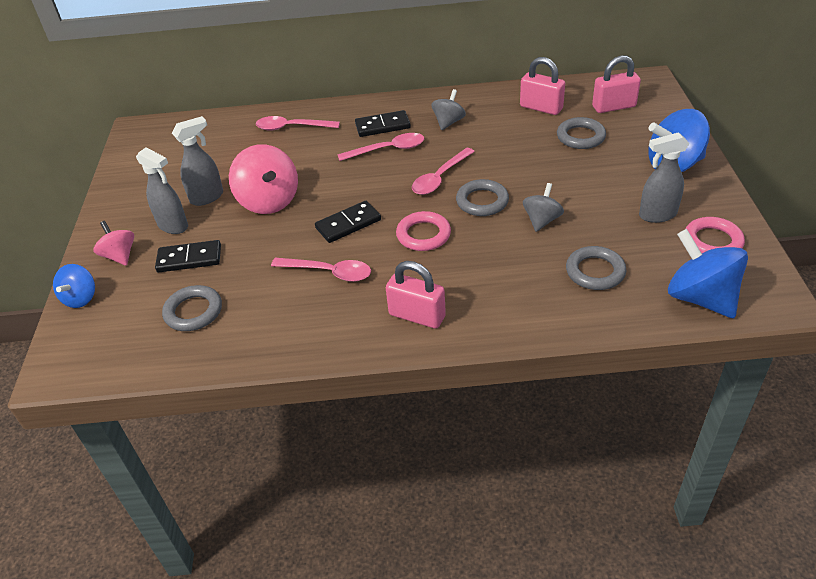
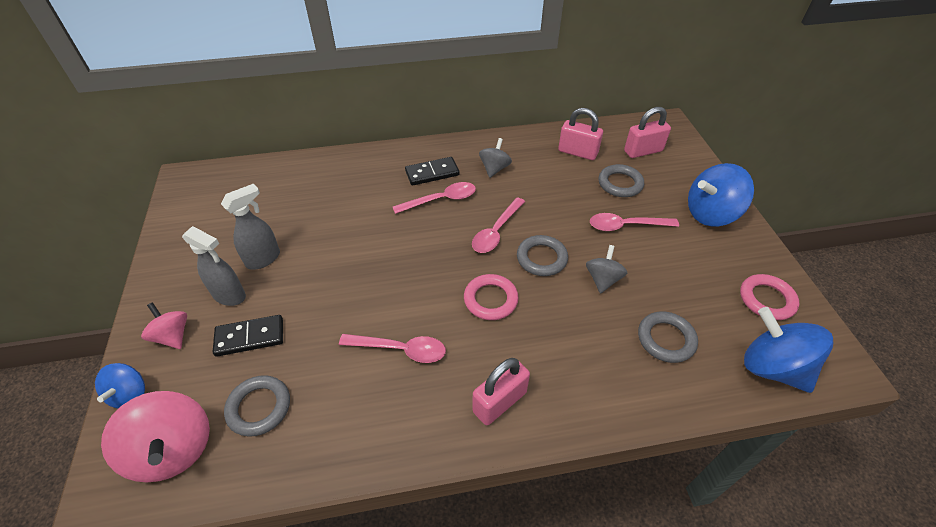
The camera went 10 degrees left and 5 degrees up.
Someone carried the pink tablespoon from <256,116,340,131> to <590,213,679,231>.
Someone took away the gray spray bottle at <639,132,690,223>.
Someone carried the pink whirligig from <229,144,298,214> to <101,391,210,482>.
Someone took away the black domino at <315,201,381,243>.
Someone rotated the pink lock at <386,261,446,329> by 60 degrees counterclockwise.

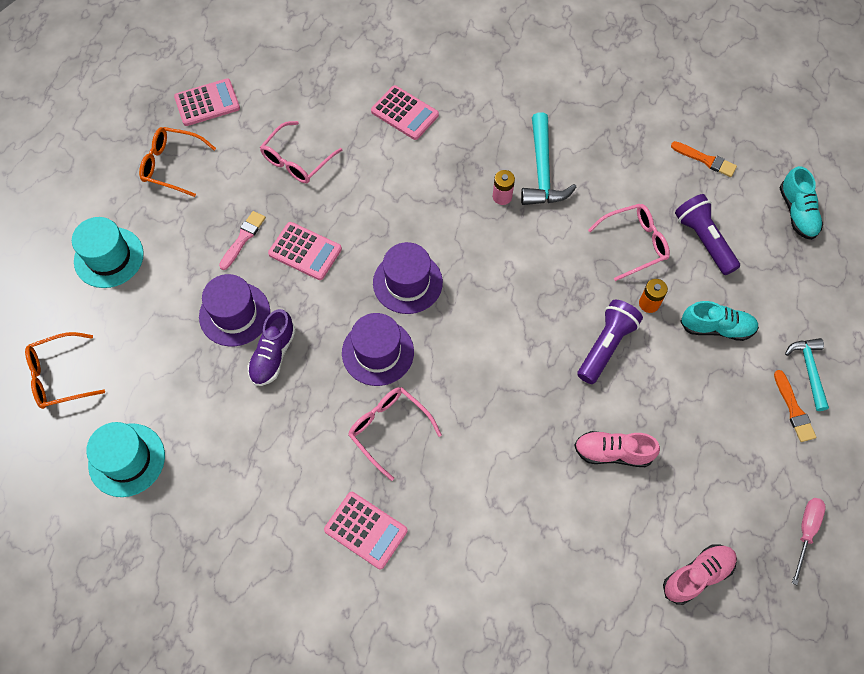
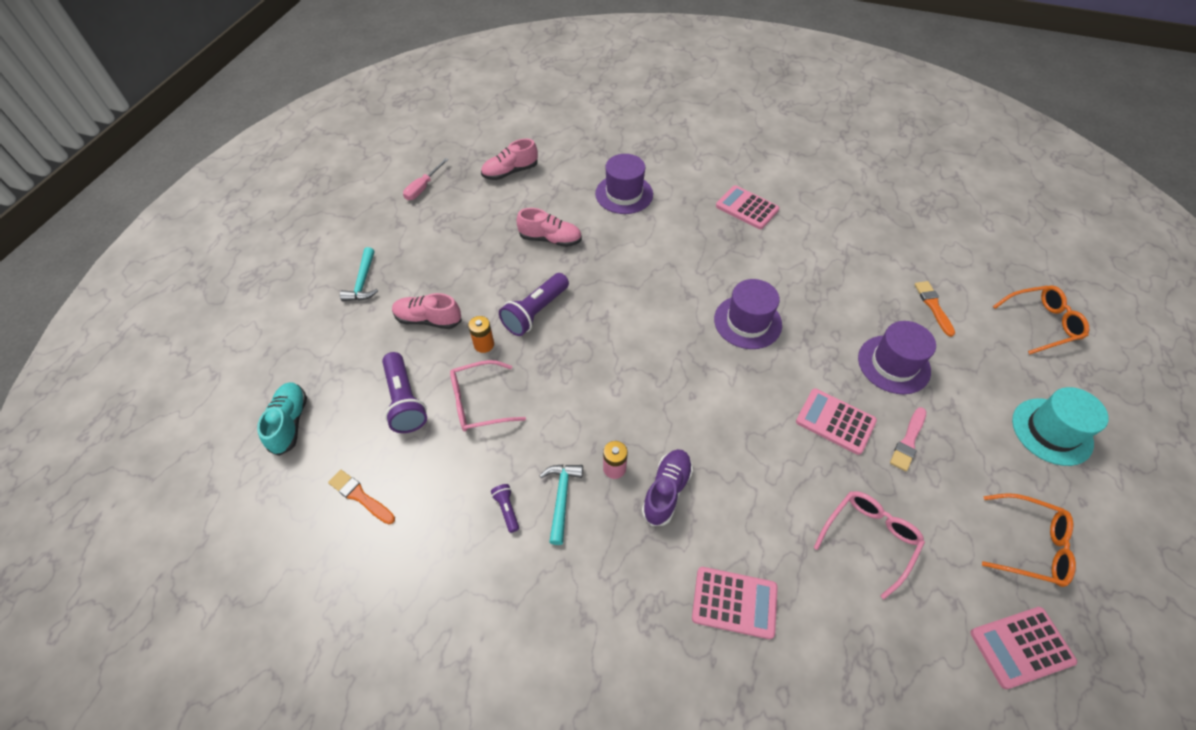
The camera went 175 degrees left and 10 degrees down.
Someone rotated the pink pocket calculator at <371,85,439,140> by 150 degrees clockwise.
Someone scaled the turquoise hammer at <521,112,576,205> by 0.65.
Someone carried the royal purple top hat from <373,242,443,314> to <595,154,653,214>.
Someone repainted the turquoise shoe at <680,301,759,341>, which became the pink shoe at <392,293,462,329>.
Someone carried the royal purple shoe from <248,309,296,386> to <642,449,693,526>.
Someone carried the orange-coloured brush from <774,370,816,442> to <914,281,955,337>.
Someone took away the pink glasses at <348,387,442,481>.
Someone took away the turquoise top hat at <86,422,165,497>.
Someone put down the royal purple pocket torch at <491,484,519,533>.

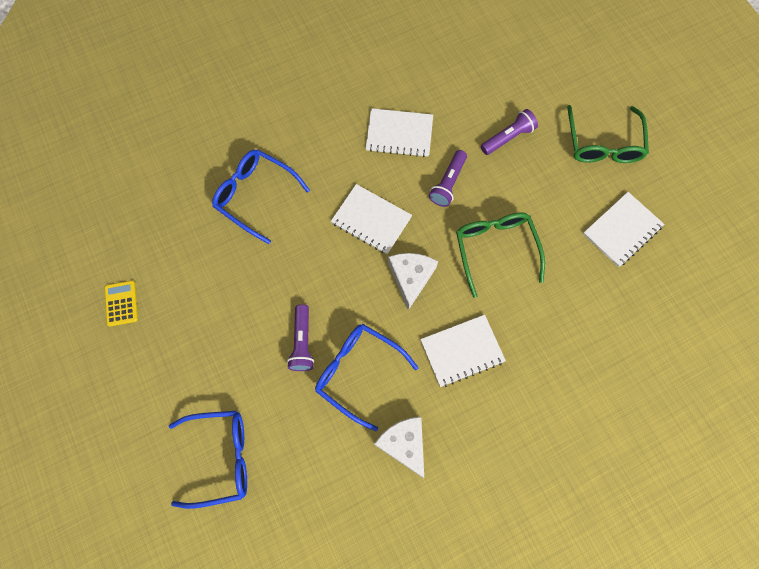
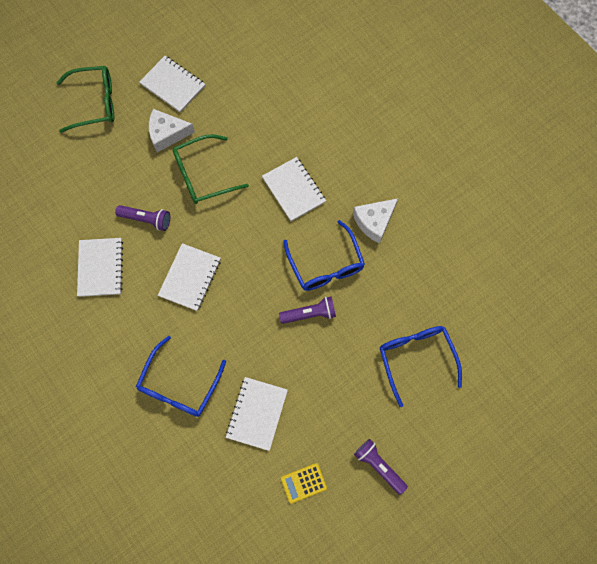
The camera went 100 degrees left and 0 degrees up.
Someone carried the royal purple pocket torch from <481,109,538,155> to <354,439,408,495>.
Someone carried the snow-white piece of cheese from <388,253,438,310> to <149,109,195,152>.
Someone rotated the cobalt glasses at <315,324,418,431> by 45 degrees counterclockwise.
Someone put down the snow-white notepad at <226,377,288,451>.

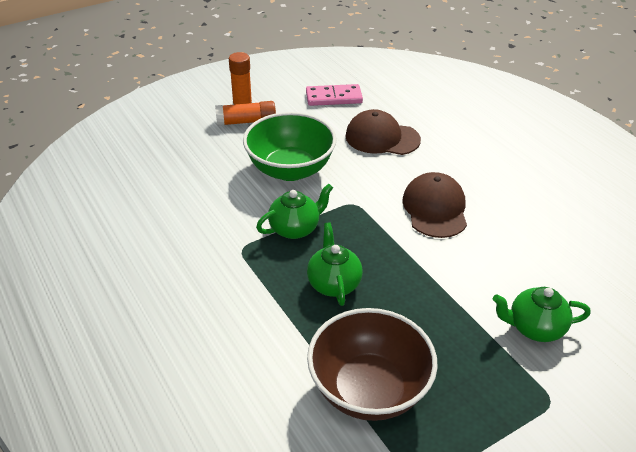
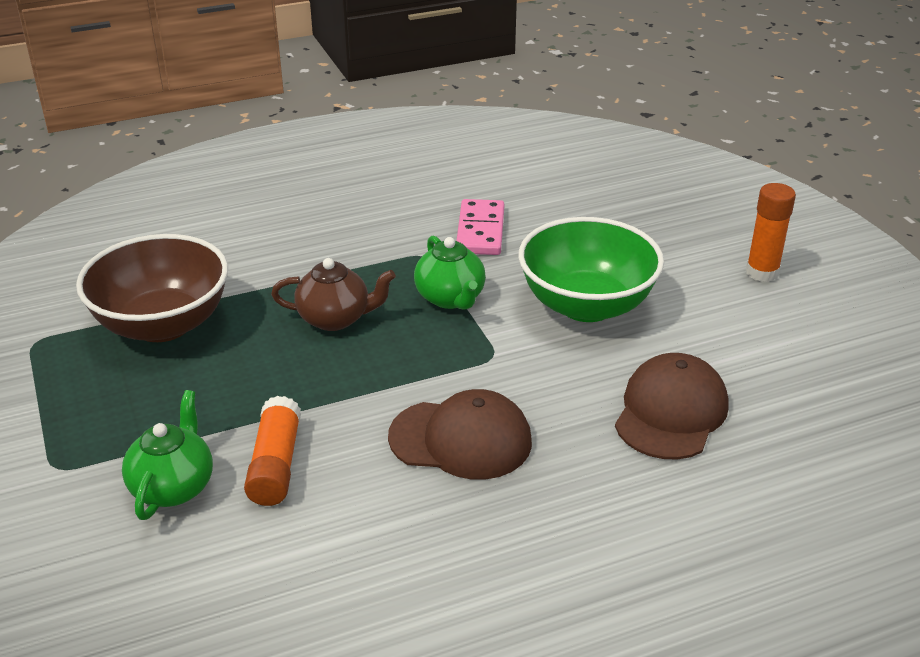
The camera went 100 degrees right and 5 degrees down.
Someone carried the pink domino from <306,84,363,106> to <456,199,504,255>.
Someone carried the orange-coloured stick of glue from <215,101,276,126> to <244,396,301,506>.
Someone repainted the emerald tea pot at <307,223,363,306>, which became the brown tea pot at <271,258,396,331>.

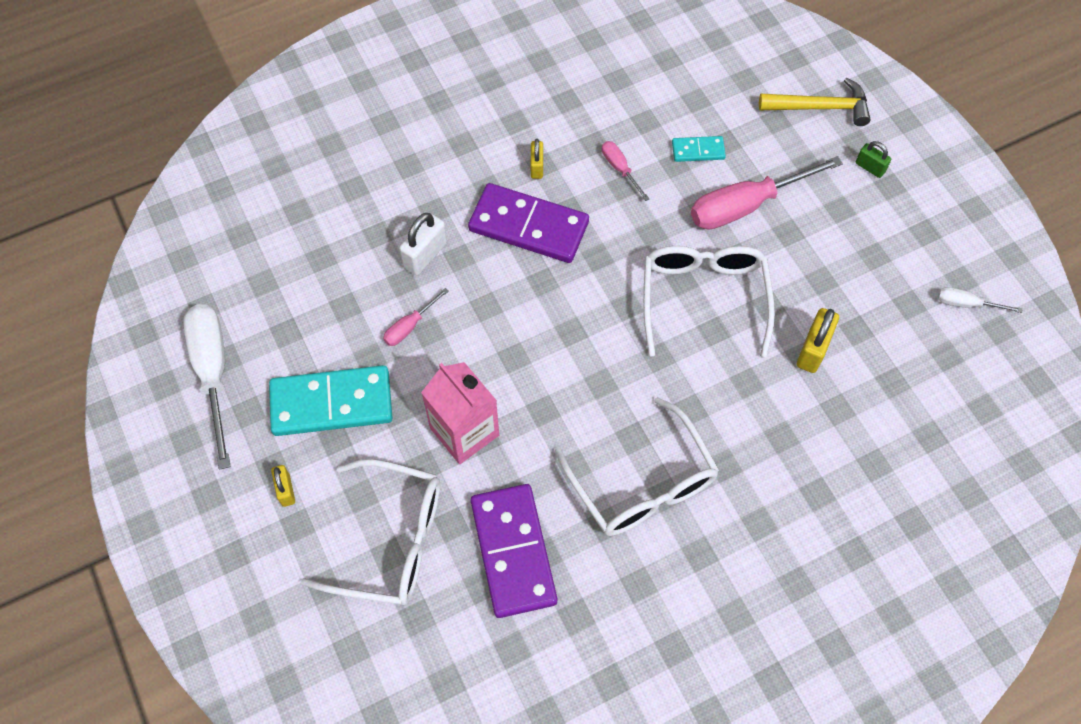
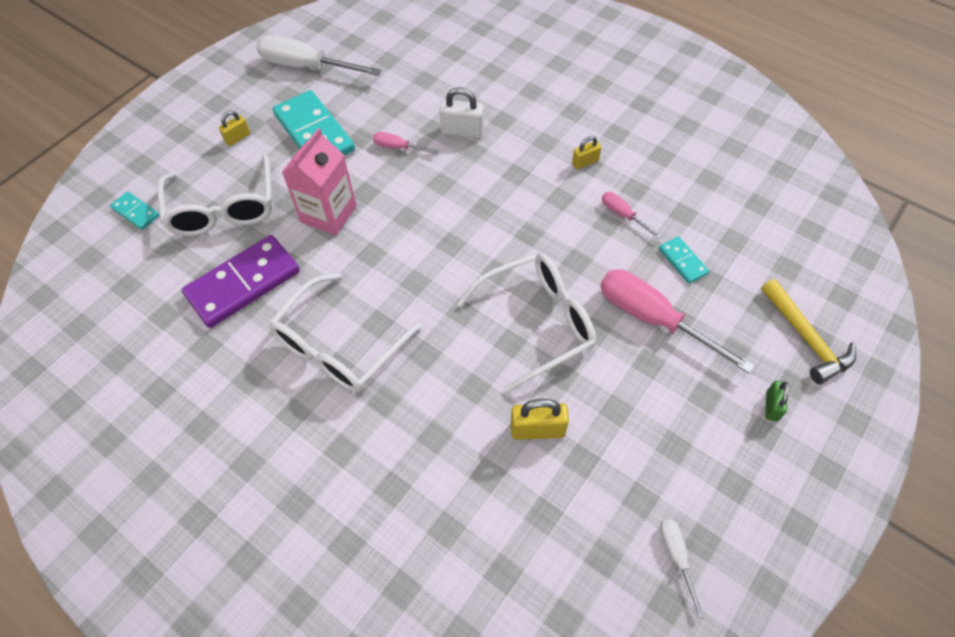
The camera went 65 degrees right and 5 degrees down.
Someone rotated the pink screwdriver at <602,141,650,201> by 75 degrees counterclockwise.
Someone took away the royal purple domino at <468,183,589,263>.
Someone rotated the snow-white screwdriver at <183,304,231,470> by 120 degrees counterclockwise.
Someone put down the turquoise domino at <110,192,159,230>.

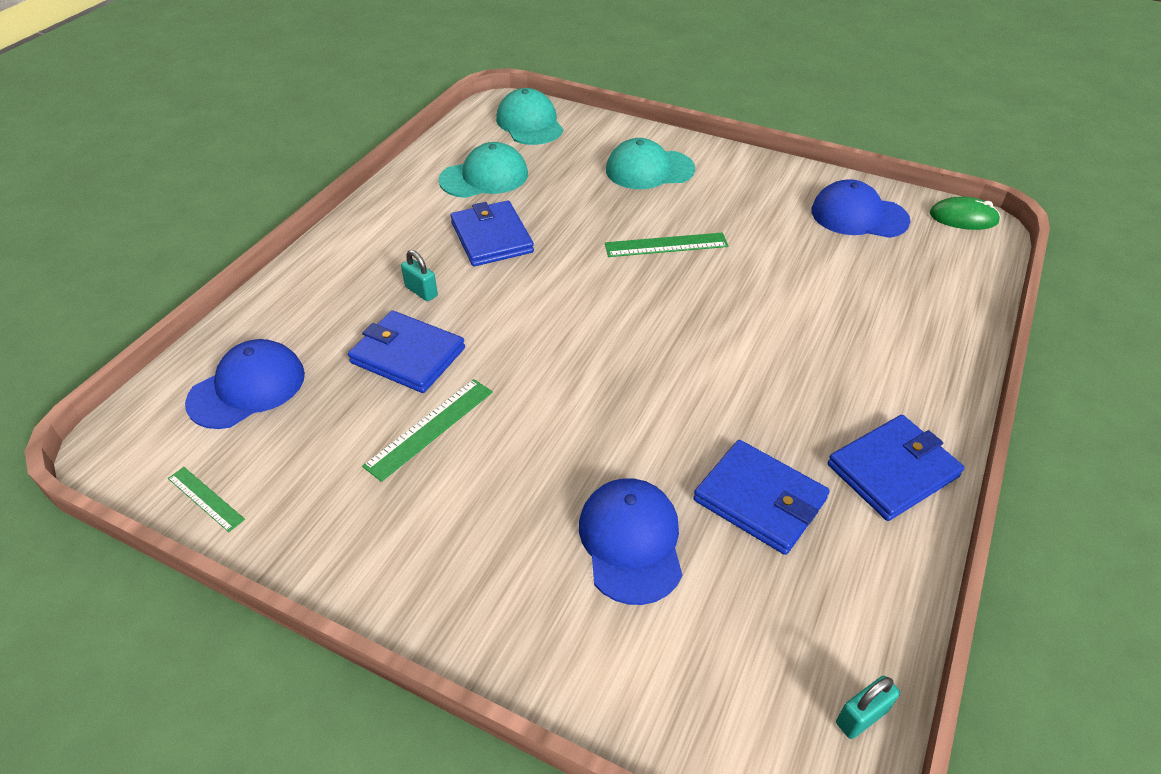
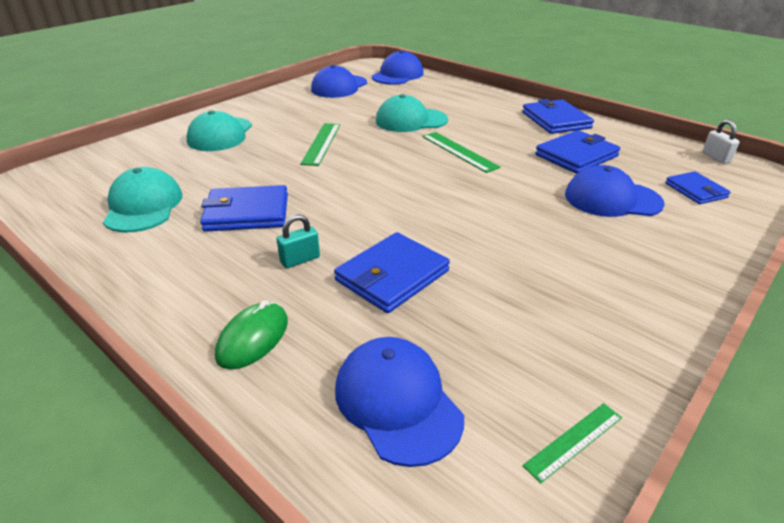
The camera went 75 degrees left and 10 degrees down.
Someone carried the turquoise baseball cap from <496,88,563,145> to <376,94,448,132>.
Someone carried the emerald computer mouse from <930,196,1000,230> to <215,300,288,369>.
Someone carried the emerald measuring stick from <362,379,493,482> to <422,132,501,173>.
Someone repainted the turquoise lock at <836,676,900,739>, which became the snow-white lock at <702,119,740,164>.
Someone put down the cobalt baseball cap at <372,50,424,85>.
Someone put down the cobalt billfold at <665,171,731,204>.

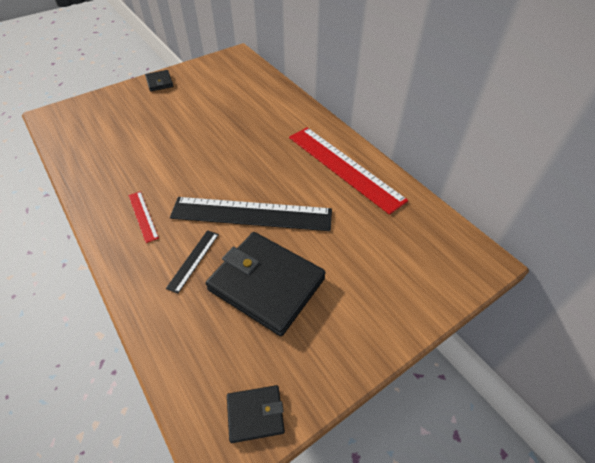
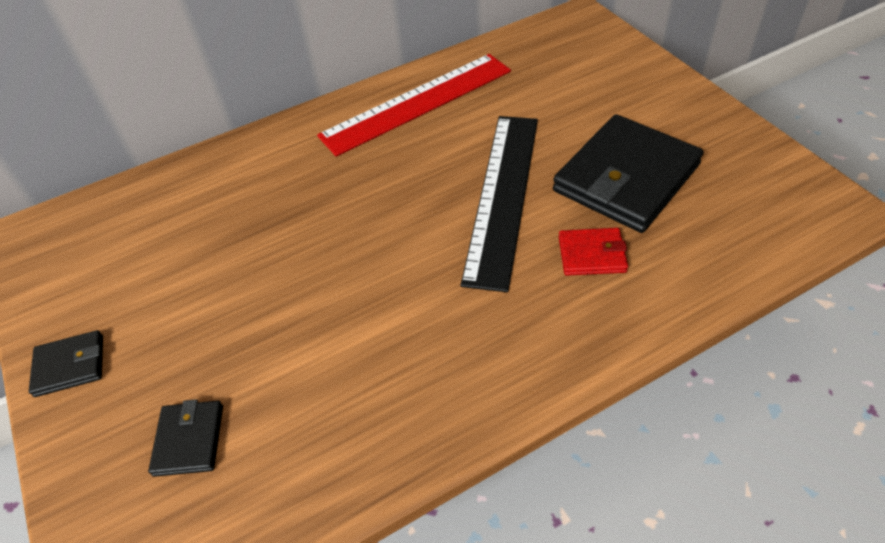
The camera went 80 degrees left and 0 degrees up.
Someone took away the crimson measuring stick at <128,191,159,243>.
Someone swapped the black measuring stick at <166,230,219,294> for the crimson billfold at <559,228,628,276>.
Someone carried the black billfold from <227,385,285,443> to <148,399,223,477>.

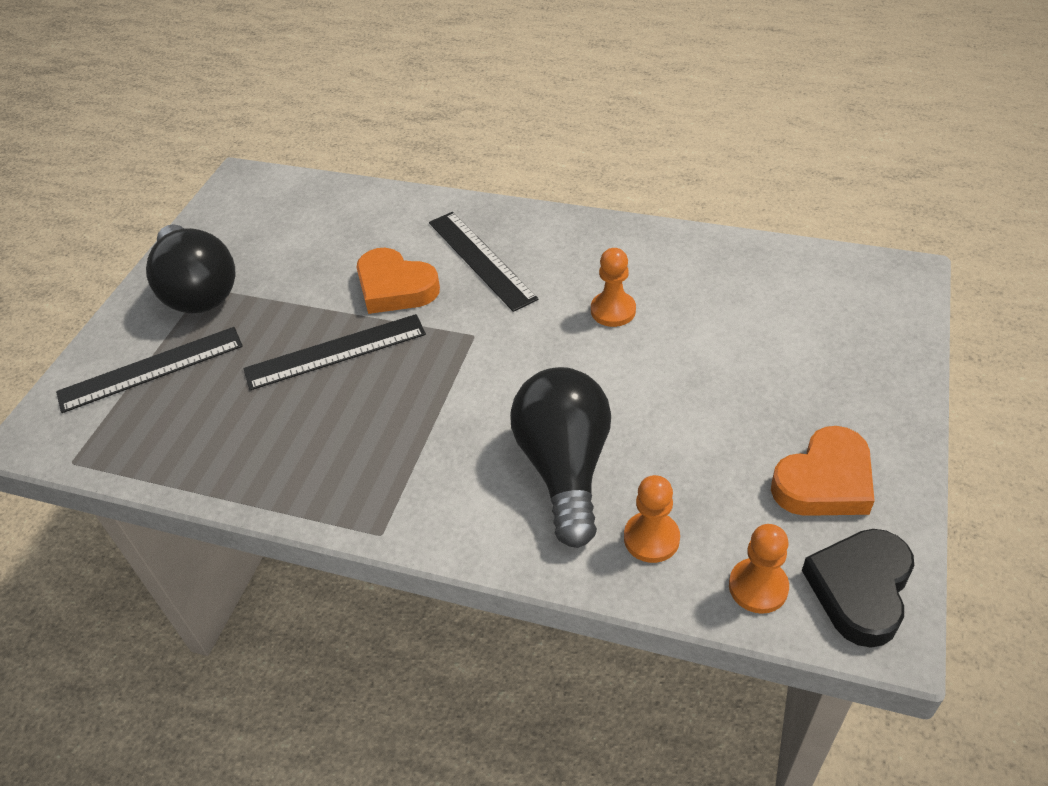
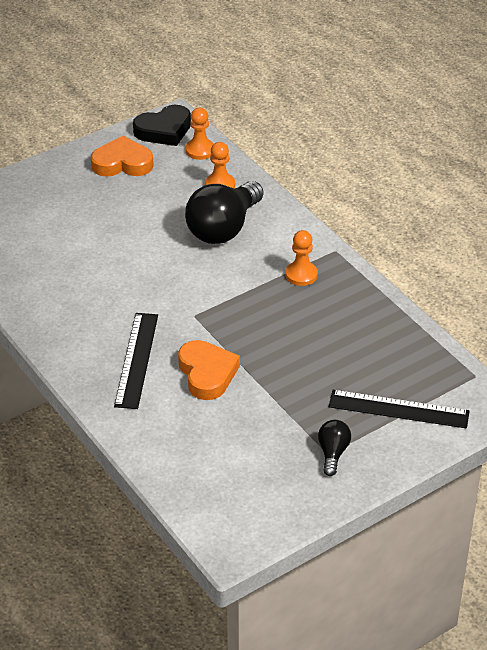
The camera went 145 degrees left and 5 degrees down.
Someone scaled the black light bulb at <146,224,235,313> by 0.48.
Someone carried the orange-coloured game pawn from <591,248,636,327> to <285,230,318,286>.
Someone took away the black measuring stick at <243,314,426,390>.

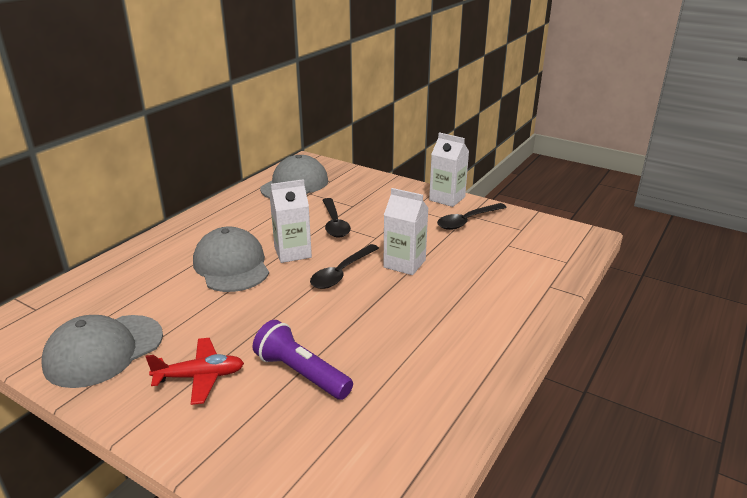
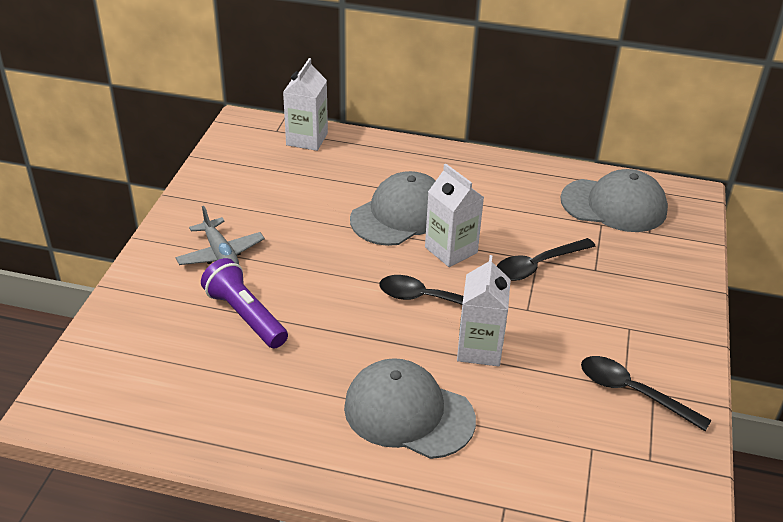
The camera went 70 degrees right and 10 degrees up.
Someone carried the snow-white juice carton from <429,132,469,207> to <283,58,328,151>.
Someone carried the gray baseball cap from <41,315,163,388> to <344,358,476,459>.
Someone rotated the royal purple pocket torch at <253,320,353,400> by 60 degrees counterclockwise.
Someone repainted the crimson toy plane at <146,338,244,405>, which became the gray toy plane at <175,206,265,265>.

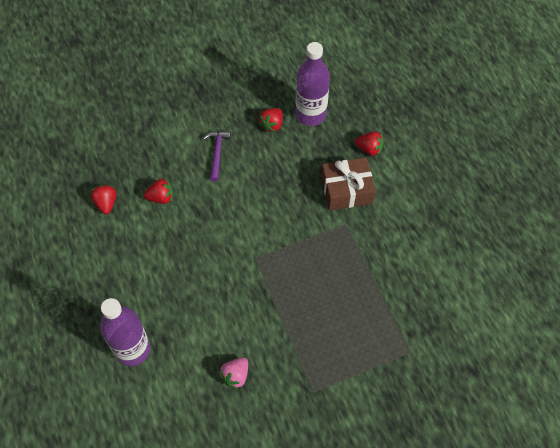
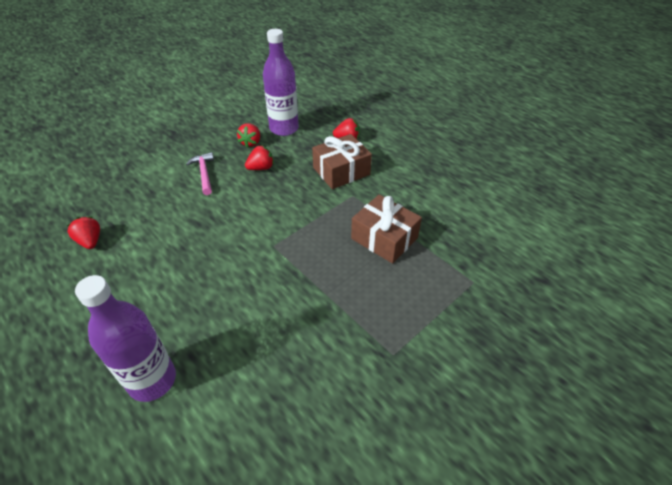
The camera went 20 degrees left and 15 degrees down.
Someone repainted the royal purple hammer at <203,131,231,181>, which became the pink hammer at <186,152,214,195>.
Someone carried the crimson toy strawberry from <144,179,173,204> to <245,146,274,170>.
Someone took away the pink toy strawberry at <219,358,248,389>.
Someone put down the brown wrapped gift at <351,194,422,264>.

